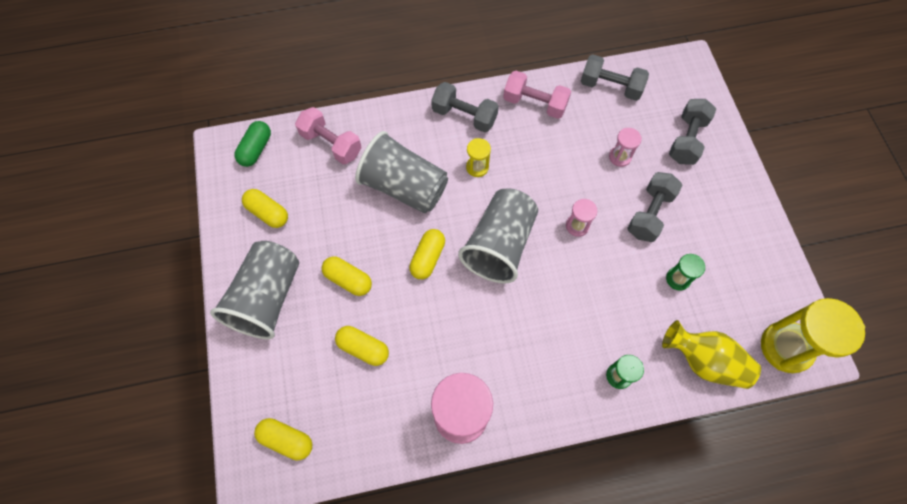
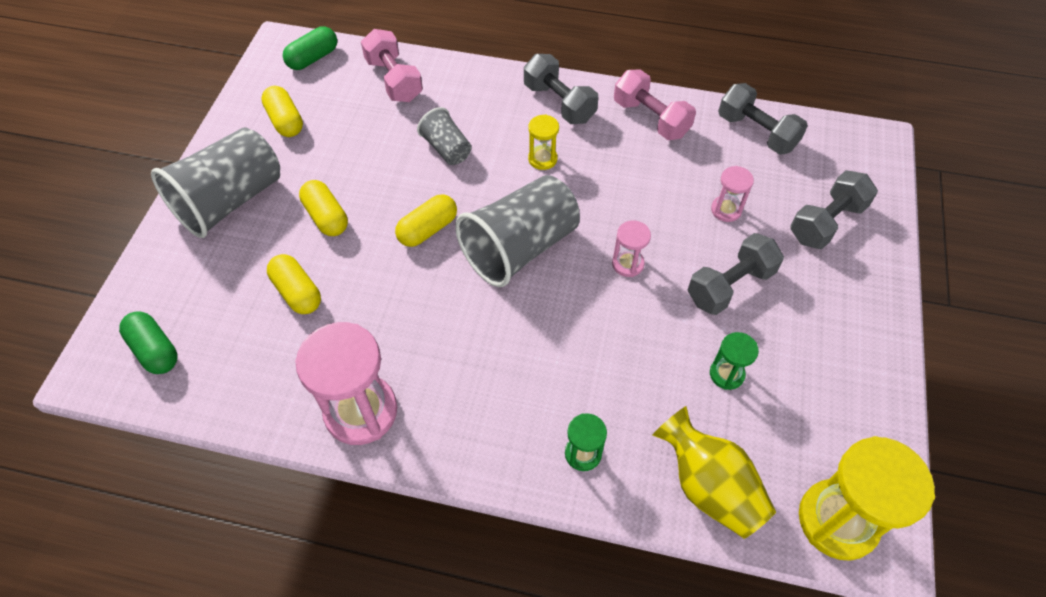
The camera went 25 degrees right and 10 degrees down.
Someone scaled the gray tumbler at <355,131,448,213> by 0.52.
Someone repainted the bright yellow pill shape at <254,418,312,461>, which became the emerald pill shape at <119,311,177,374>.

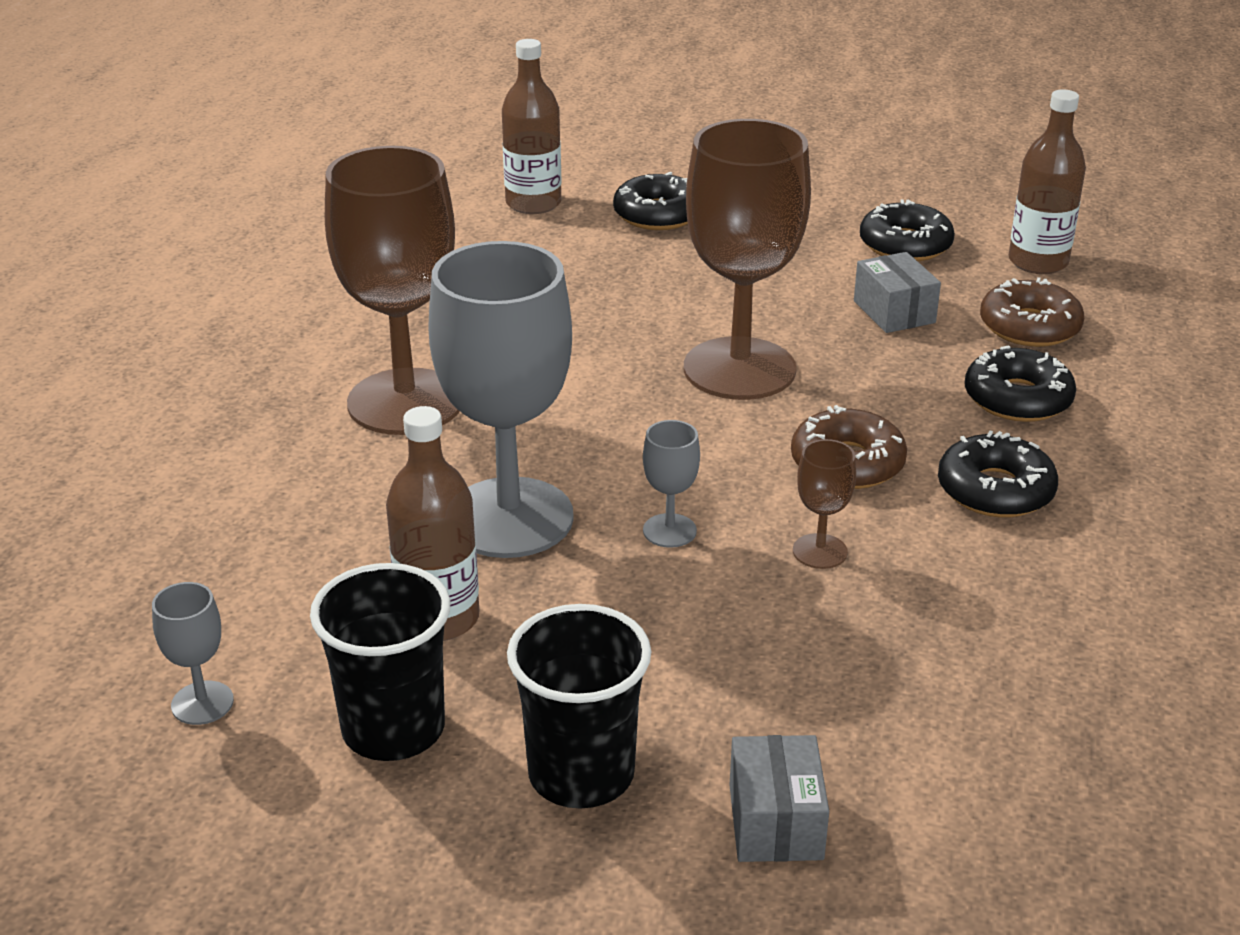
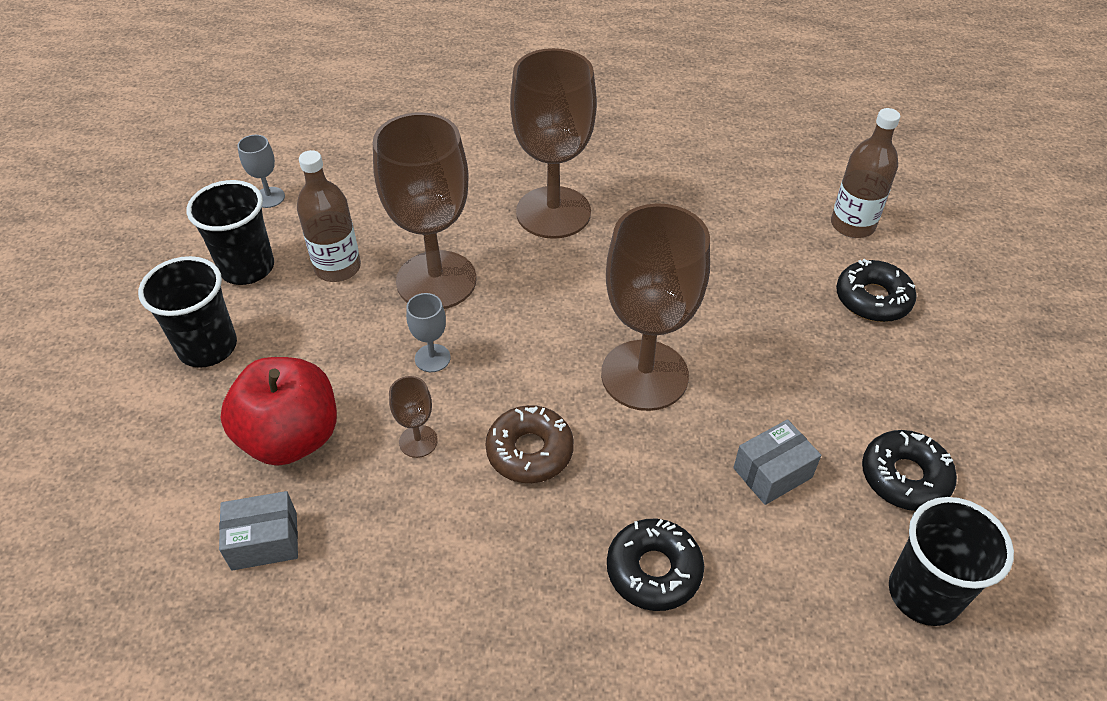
The camera went 80 degrees right and 15 degrees up.
Someone swapped the brown drink bottle at <1009,89,1086,274> for the black tumbler at <889,497,1014,626>.
Someone repainted the gray goblet at <428,241,574,558>, which became the brown goblet at <373,112,476,309>.
Someone took away the brown glazed donut at <980,277,1084,347>.
Someone took away the black glazed donut at <938,430,1058,517>.
Someone carried the gray package from <730,735,829,862> to <219,491,298,571>.
Someone put down the crimson toy apple at <220,357,337,466>.

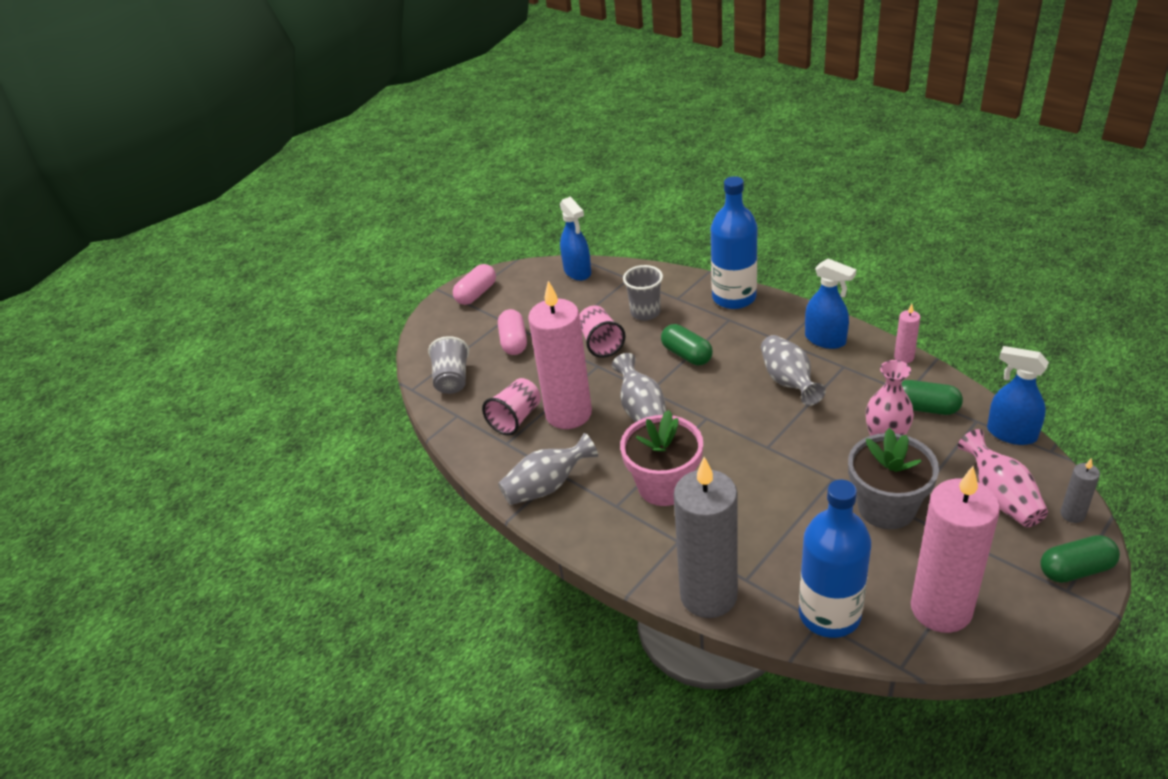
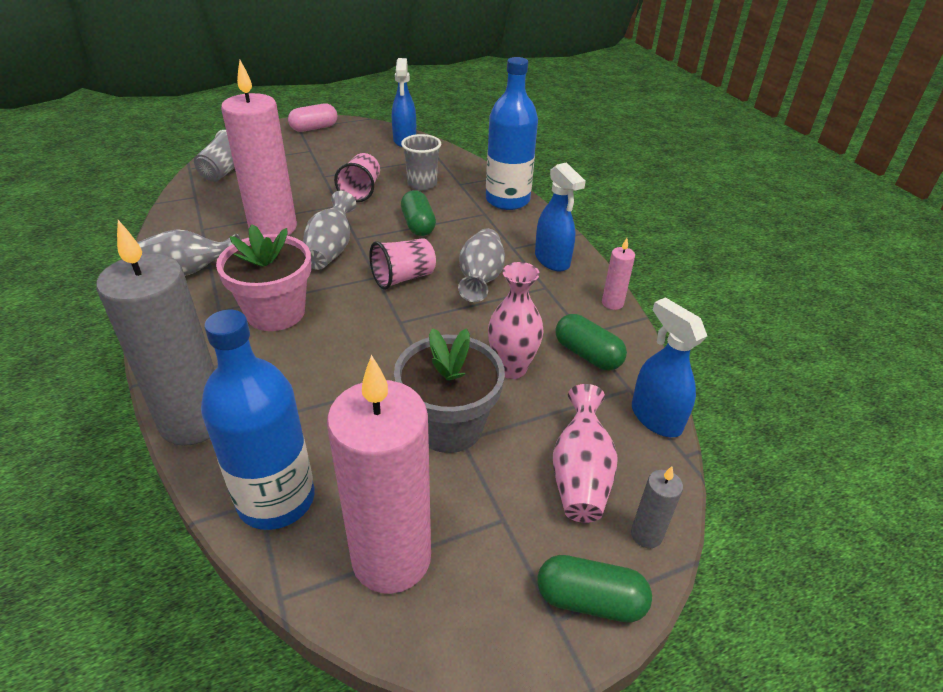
The camera went 20 degrees right and 0 degrees up.
Someone took away the pink pill shape at <498,309,527,355>.
Someone carried the pink tumbler from <482,378,541,436> to <369,238,436,290>.

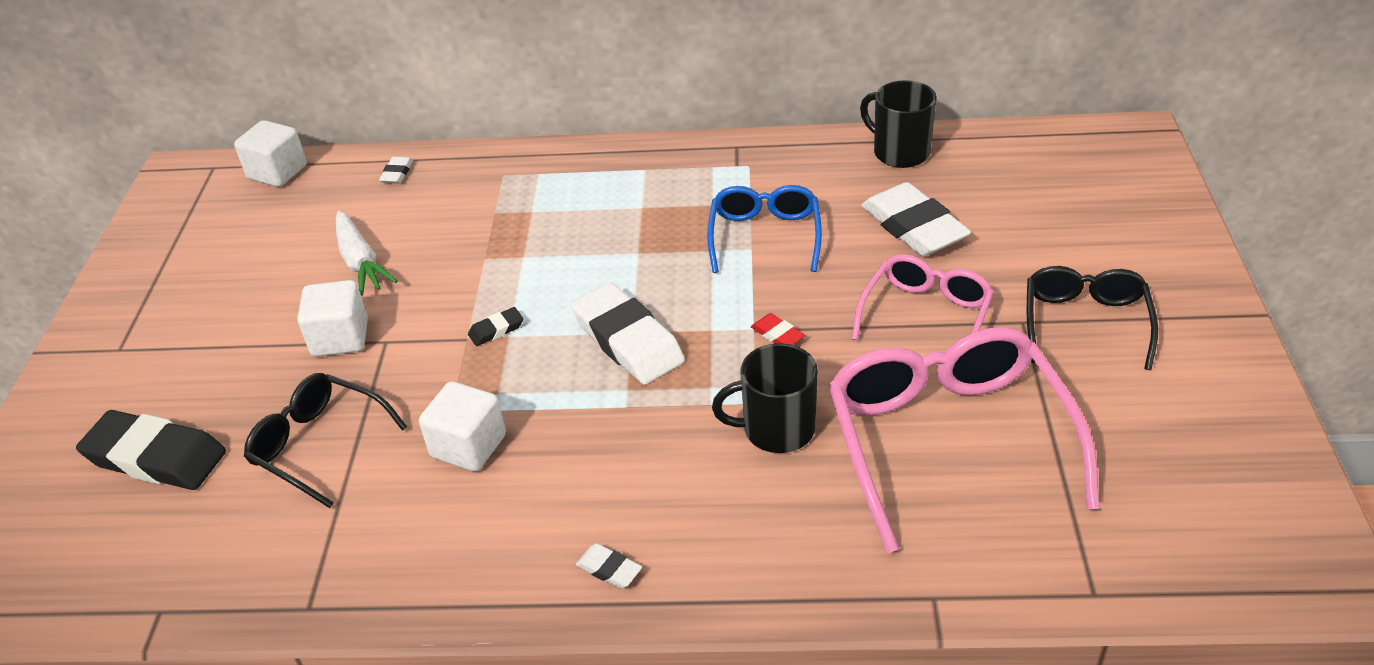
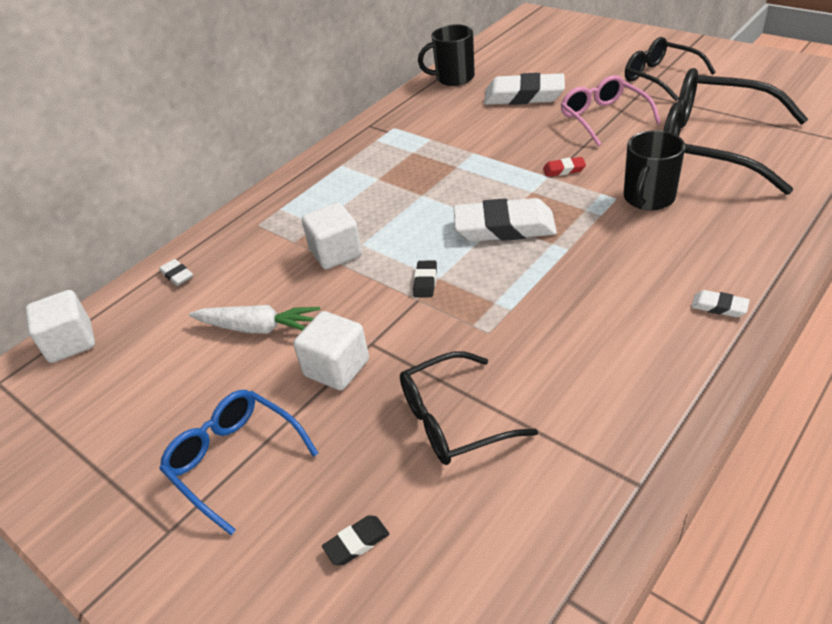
The camera went 50 degrees left and 0 degrees up.
Someone carried the cobalt glasses from <707,185,822,273> to <159,390,318,535>.
Someone repainted the pink glasses at <828,327,1100,553>, which became the black glasses at <663,68,808,195>.
Someone carried the snow-white solid cube from <419,381,506,472> to <302,203,362,269>.
Someone scaled the black pencil eraser at <76,410,226,490> by 0.44.
Someone rotated the snow-white pencil eraser at <576,543,642,588> by 45 degrees clockwise.

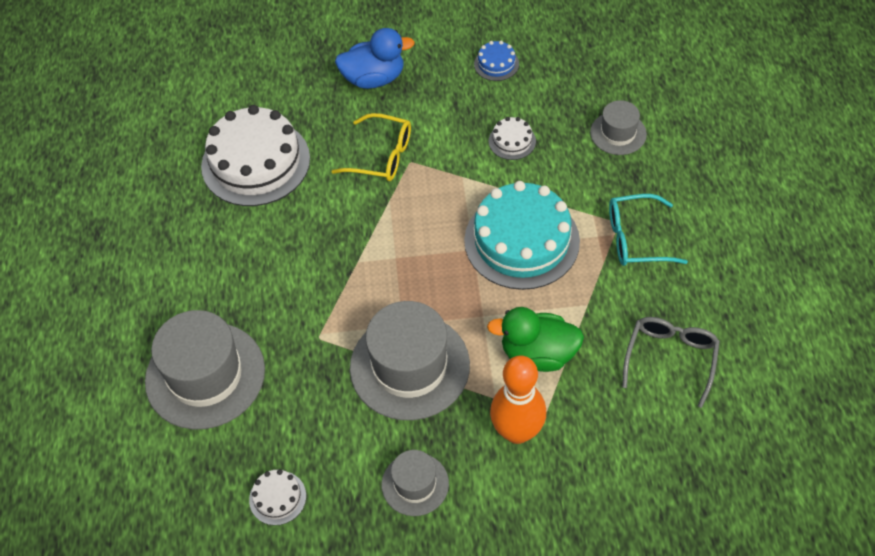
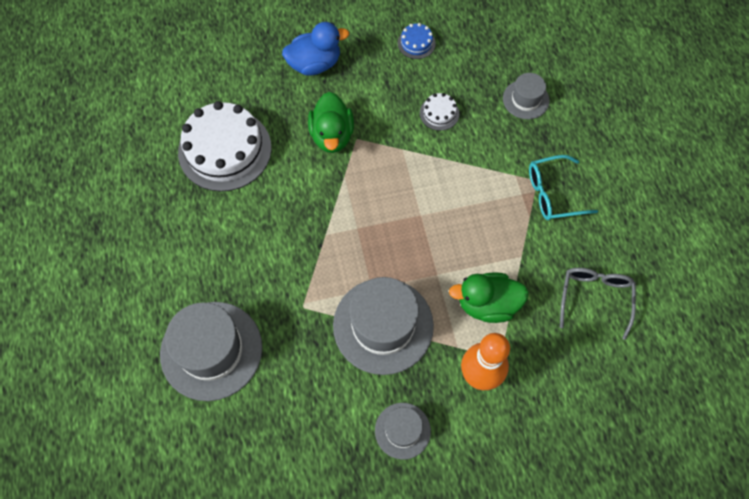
The camera went 10 degrees left and 10 degrees up.
Someone swapped the bright yellow glasses at <331,113,411,181> for the emerald toy duck at <308,92,354,153>.
Someone took away the turquoise cake at <464,181,580,290>.
Someone took away the snow-white cake at <249,469,306,525>.

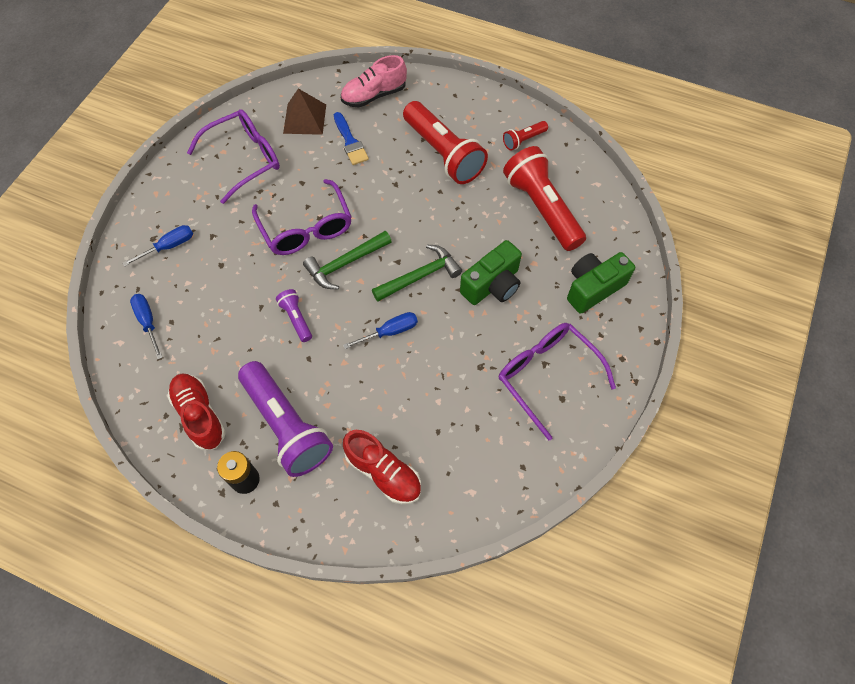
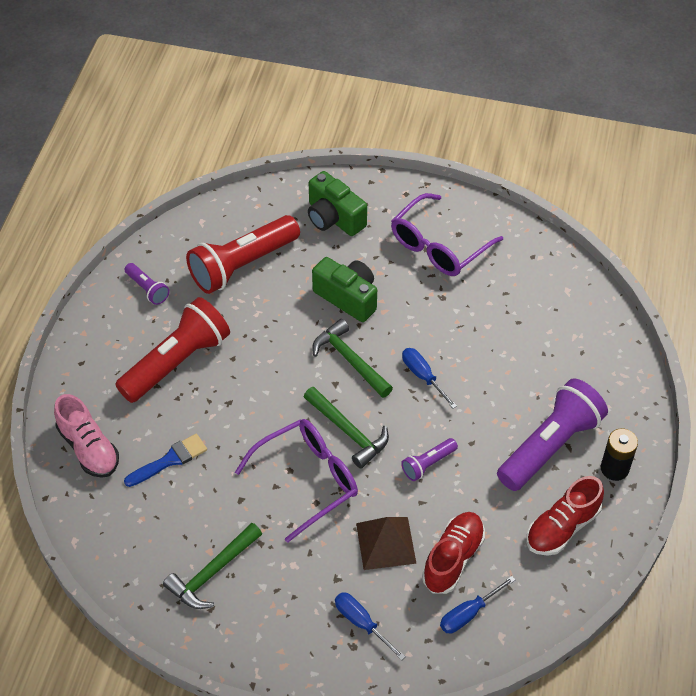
The camera went 100 degrees left and 10 degrees down.
Someone carried the brown solid pyramid from <283,89,326,135> to <356,517,417,570>.
Someone swapped the royal purple glasses at <187,109,280,204> for the emerald hammer at <163,523,262,609>.
Someone repainted the crimson pocket torch at <503,121,548,151>, which became the royal purple pocket torch at <124,263,170,305>.
Someone carried the crimson shoe from <343,430,421,504> to <422,512,485,594>.

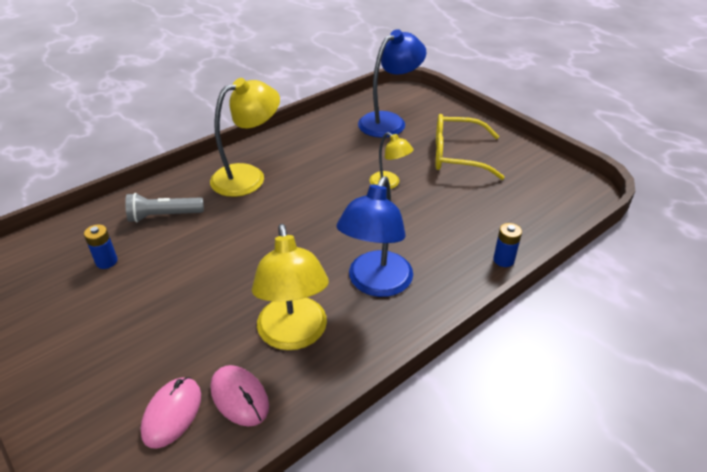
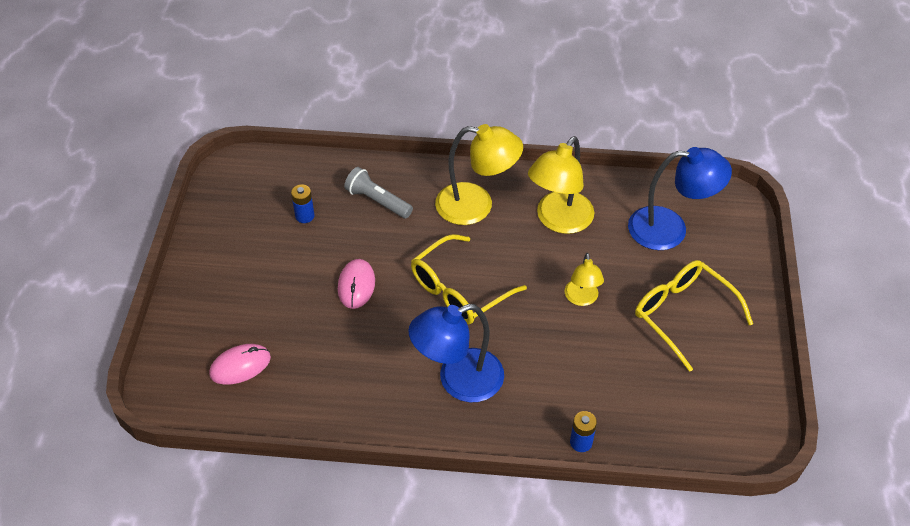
The camera went 45 degrees right and 10 degrees up.
Someone carried the bright yellow desk lamp from <252,224,329,350> to <528,136,594,234>.
Someone carried the pink computer mouse from <211,365,269,426> to <338,259,375,309>.
Someone put down the bright yellow glasses at <411,234,527,324>.

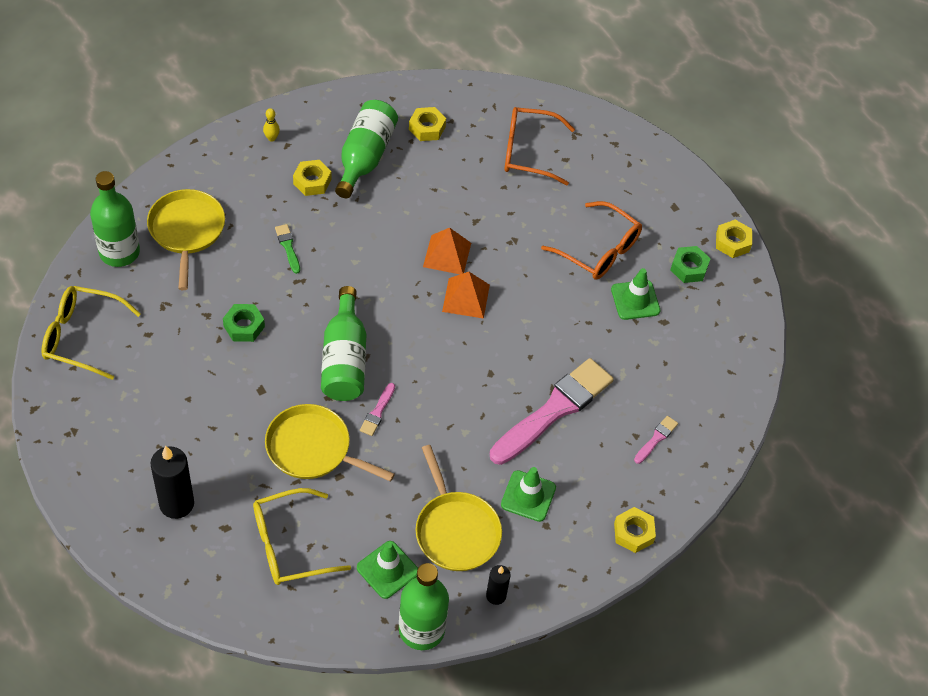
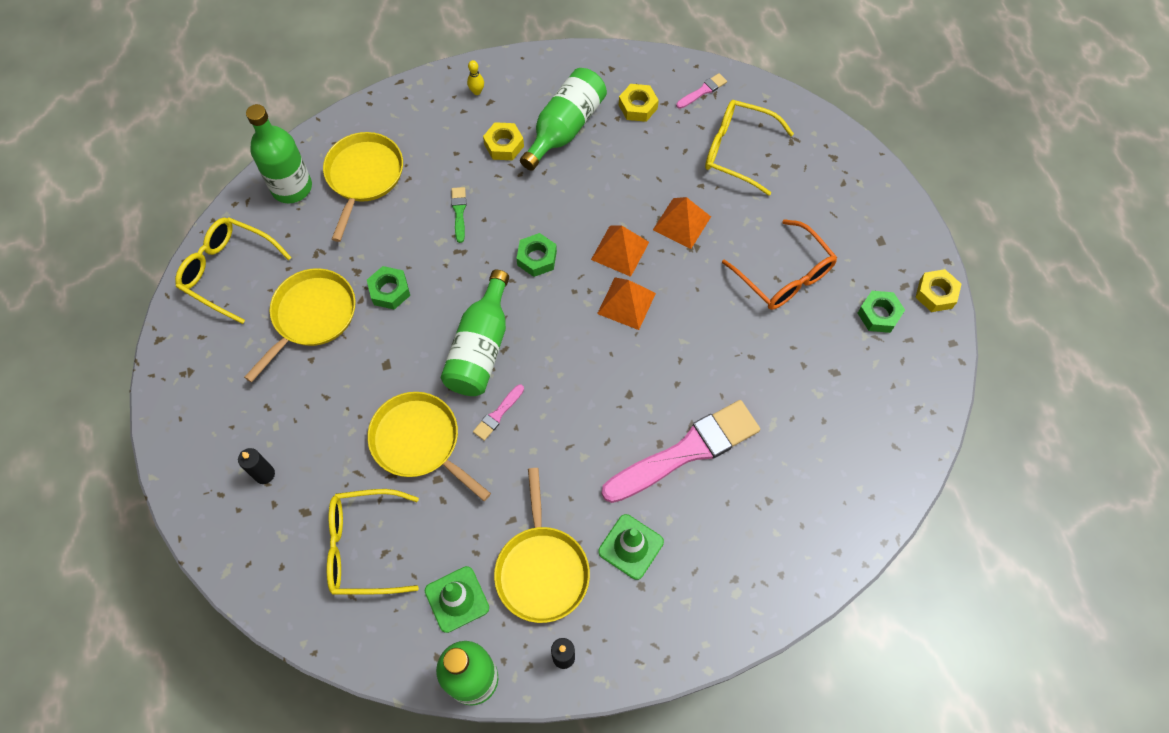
The camera went 20 degrees right and 10 degrees up.
Someone repainted the orange-coloured glasses at <504,107,575,185>, which became the bright yellow glasses at <705,100,794,196>.
Someone took away the emerald road cone at <611,268,660,320>.
Someone carried the pink brush from <634,416,678,464> to <676,73,727,109>.
Someone scaled the black candle at <151,446,194,519> by 0.57.
Someone took away the bright yellow nut at <614,507,656,553>.
Someone put down the orange-coloured solid pyramid at <653,197,711,249>.
Someone put down the emerald nut at <516,233,557,277>.
Someone put down the bright yellow pan at <244,268,356,383>.

